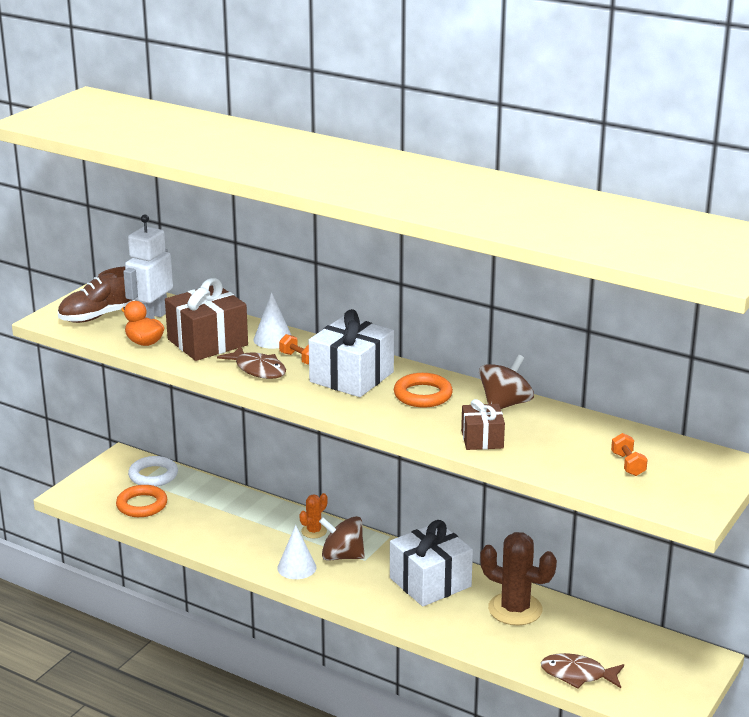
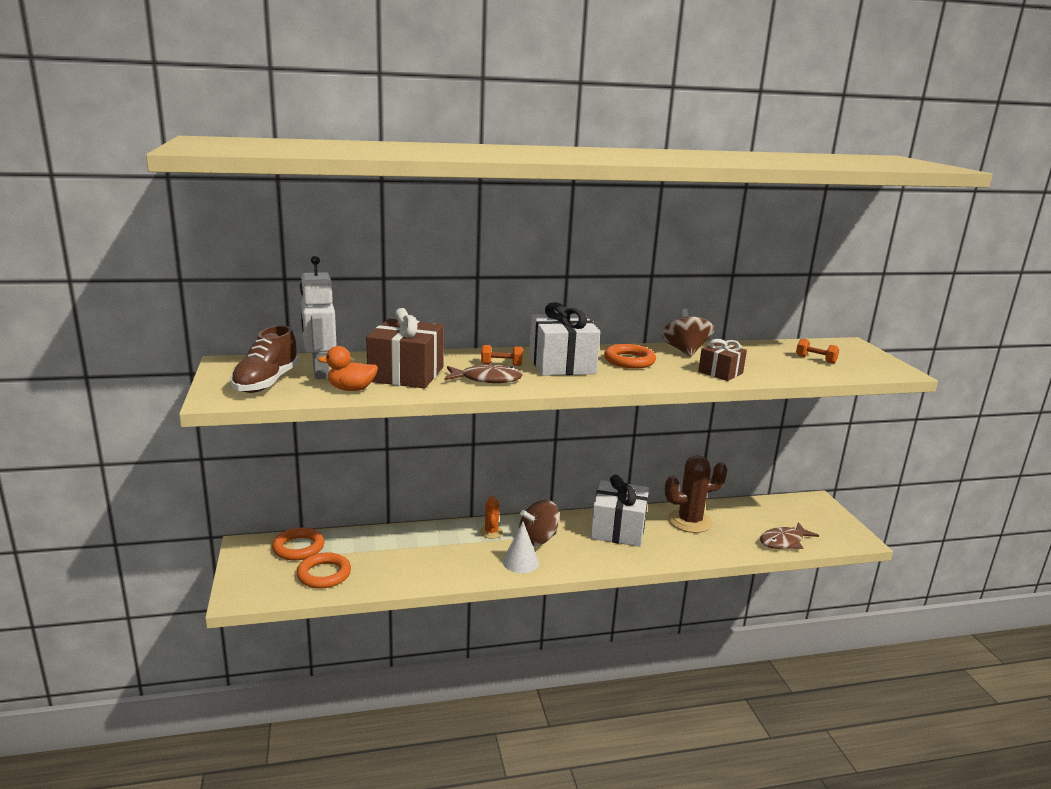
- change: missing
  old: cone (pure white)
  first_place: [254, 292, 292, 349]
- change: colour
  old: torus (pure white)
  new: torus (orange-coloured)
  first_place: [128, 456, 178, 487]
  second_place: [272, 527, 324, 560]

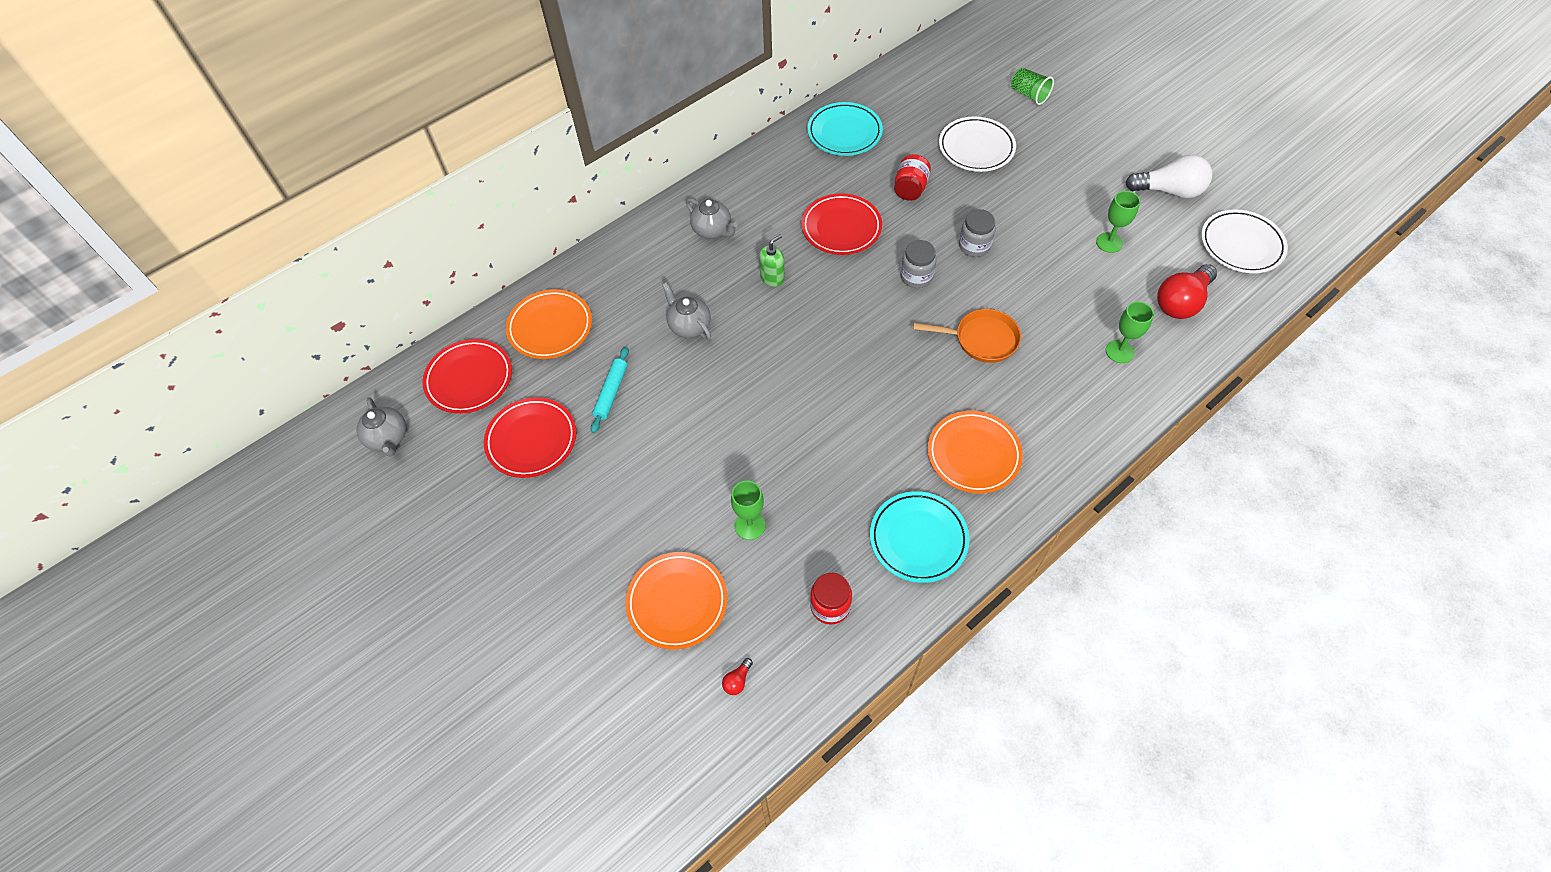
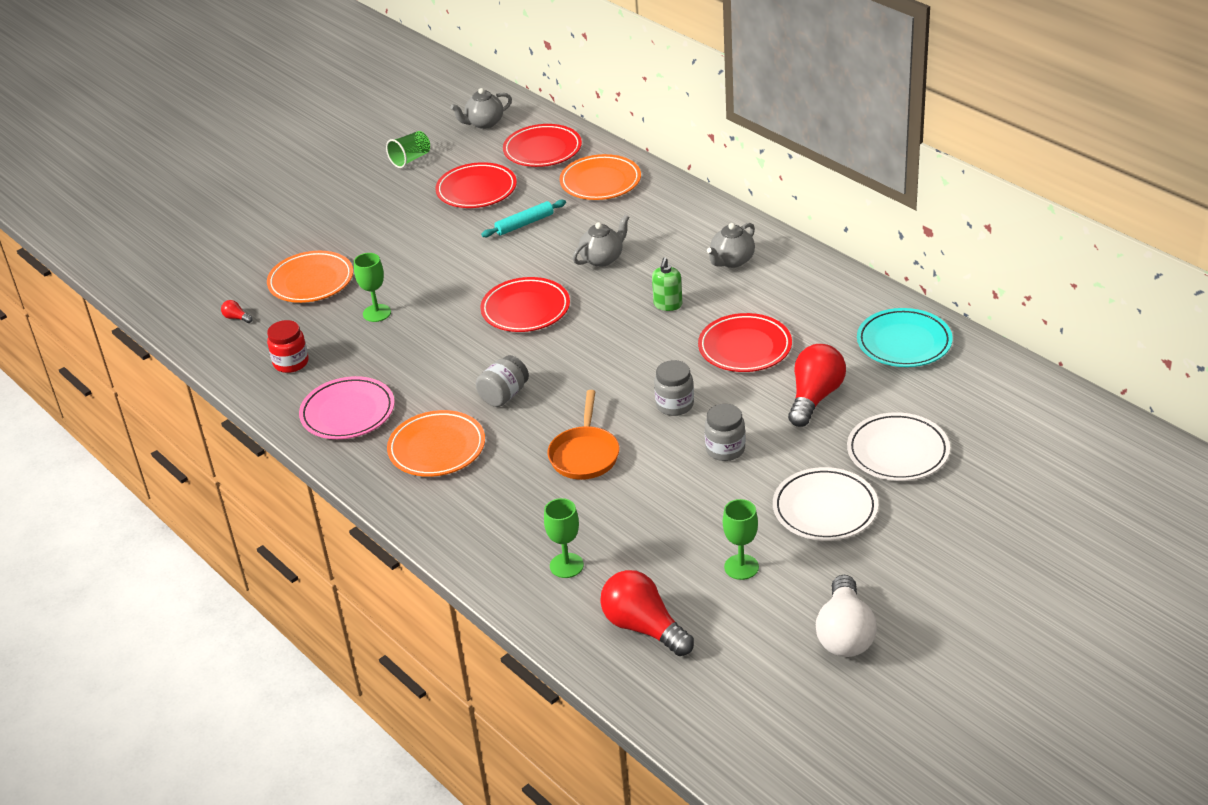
- change: relocated
  old: cup (emerald)
  first_place: [1011, 68, 1054, 105]
  second_place: [386, 131, 430, 168]
- change: exchanged
  old: jar (crimson)
  new: bulb (crimson)
  first_place: [894, 154, 931, 201]
  second_place: [788, 344, 846, 427]
- change: relocated
  old: flat dish (pure white)
  first_place: [1201, 210, 1288, 273]
  second_place: [773, 467, 878, 541]
- change: spun
  old: pump bottle (emerald)
  first_place: [759, 234, 785, 287]
  second_place: [652, 257, 682, 311]
  degrees: 60
- change: spun
  old: dough roller (teal)
  first_place: [591, 347, 629, 433]
  second_place: [481, 200, 566, 237]
  degrees: -45
- change: colour
  old: flat dish (teal)
  new: flat dish (rosy)
  first_place: [870, 491, 969, 583]
  second_place: [299, 376, 395, 439]
- change: appeared
  new: flat dish (crimson)
  second_place: [480, 277, 570, 332]
- change: appeared
  new: jar (ash-grey)
  second_place: [476, 355, 529, 407]

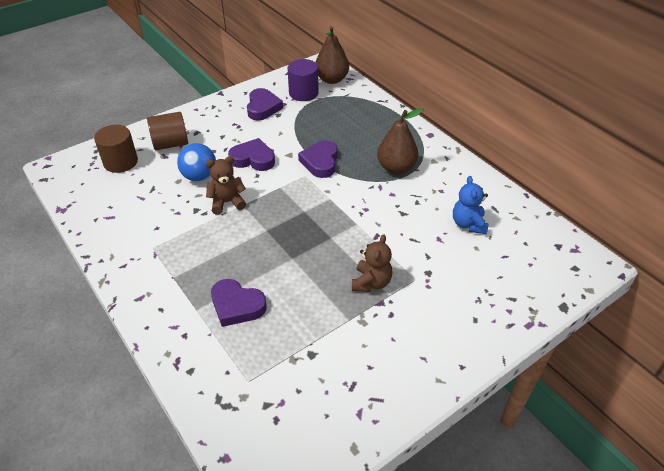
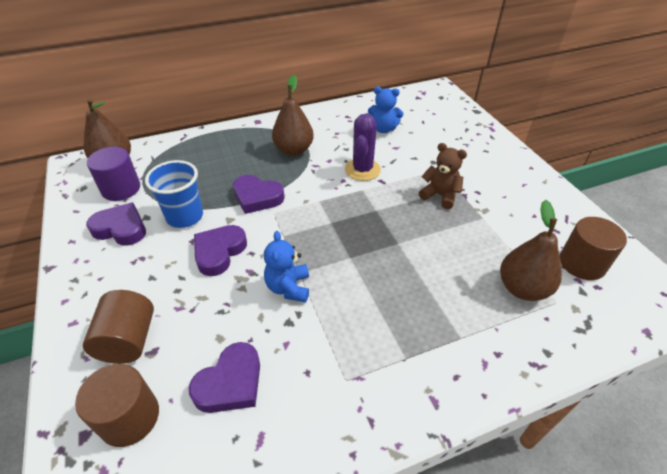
- change: missing
  old: ball (blue)
  first_place: [177, 143, 216, 182]
- change: colour
  old: teddy (russet)
  new: teddy (blue)
  first_place: [206, 156, 246, 215]
  second_place: [264, 231, 309, 302]
- change: relocated
  old: love heart (royal purple)
  first_place: [211, 279, 267, 327]
  second_place: [189, 342, 260, 413]
- change: appeared
  new: saguaro cactus (royal purple)
  second_place: [345, 114, 381, 181]
- change: appeared
  new: cup (blue)
  second_place: [145, 160, 203, 228]
- change: appeared
  new: pear fruit (russet)
  second_place: [500, 200, 562, 301]
- change: appeared
  new: cylinder shape (russet)
  second_place: [560, 217, 627, 280]

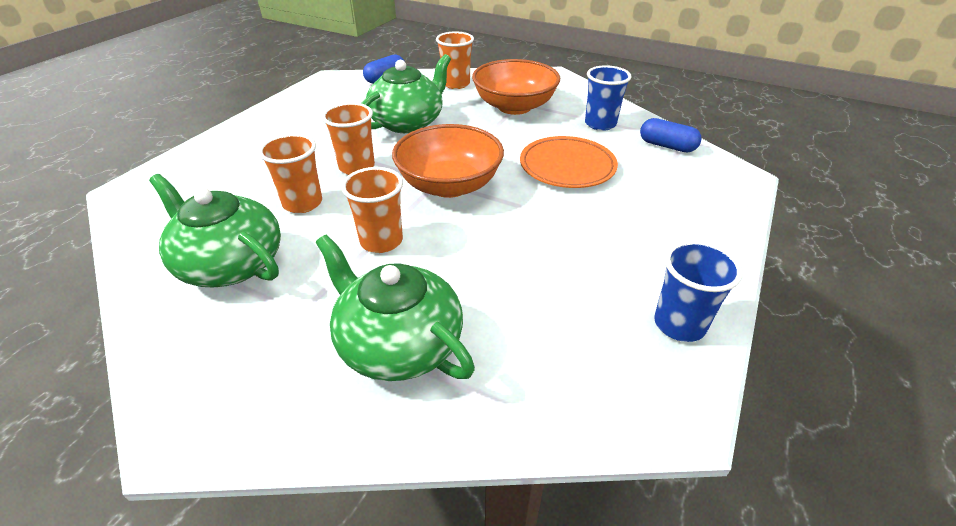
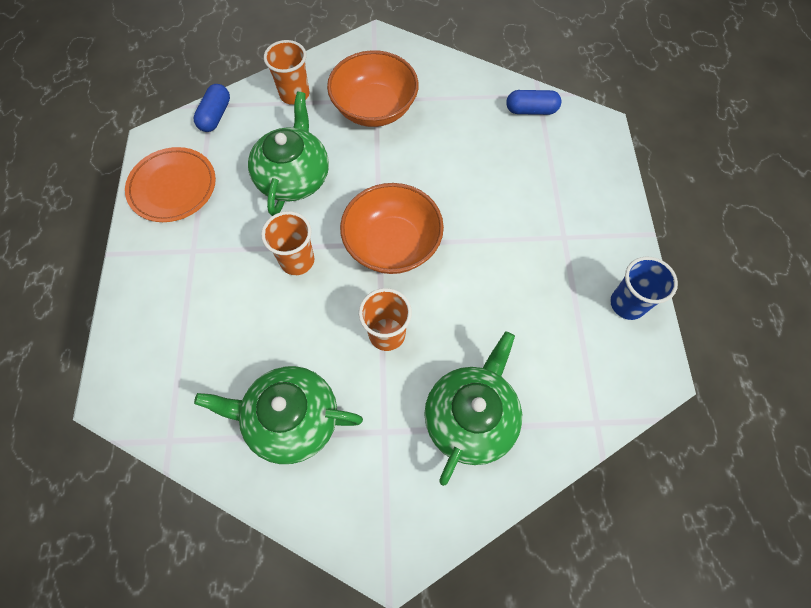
- change: missing
  old: cup (blue)
  first_place: [585, 65, 631, 131]
- change: missing
  old: cup (orange-coloured)
  first_place: [258, 134, 322, 213]
- change: relocated
  old: flat dish (orange-coloured)
  first_place: [520, 136, 618, 188]
  second_place: [125, 147, 216, 222]
- change: spun
  old: tea pot (emerald)
  first_place: [316, 235, 475, 381]
  second_place: [424, 331, 522, 486]
  degrees: 105

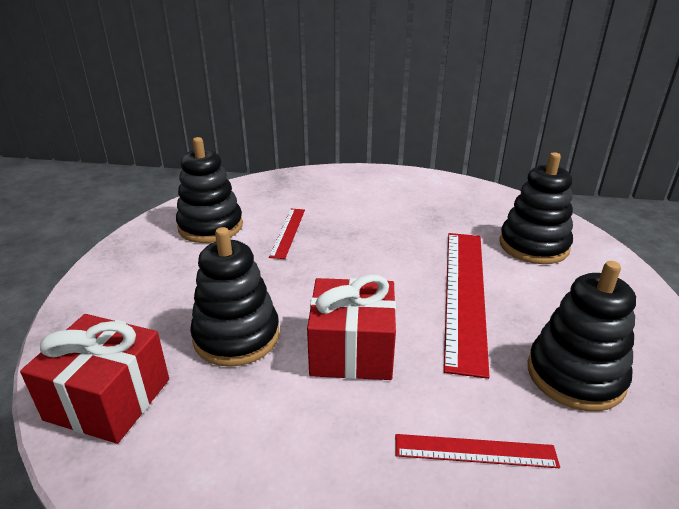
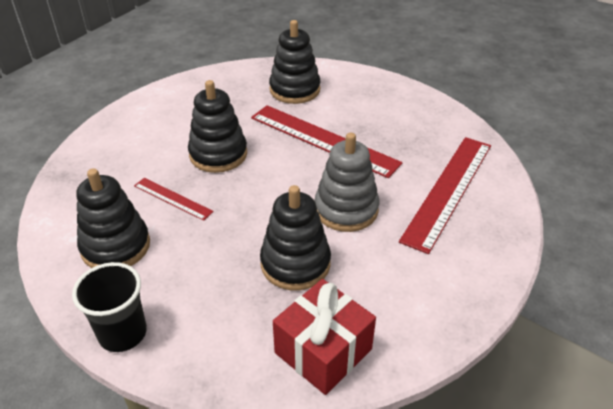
- change: relocated
  old: stacking rings (jet-black)
  first_place: [528, 261, 636, 411]
  second_place: [188, 80, 247, 173]
- change: exchanged
  old: gift (crimson)
  new: stacking rings (ash-grey)
  first_place: [307, 275, 396, 380]
  second_place: [315, 133, 379, 232]
- change: size
  old: straightedge (crimson)
  first_place: [395, 434, 560, 468]
  second_place: [399, 137, 491, 254]
  factor: 1.99
- change: appeared
  new: cup (jet-black)
  second_place: [72, 262, 147, 352]

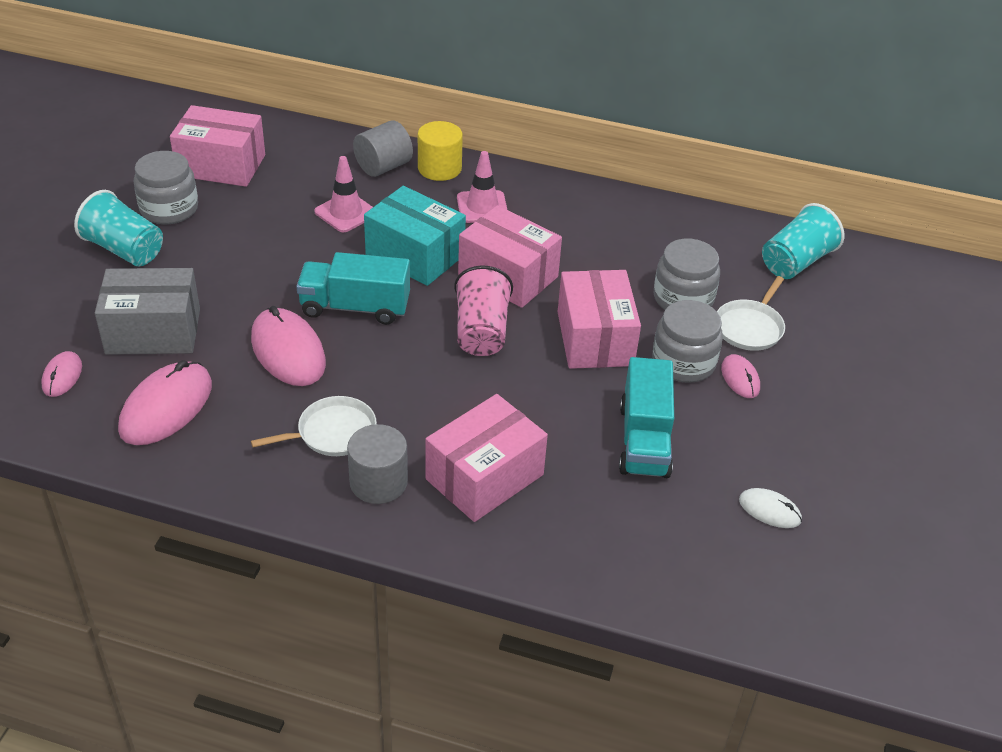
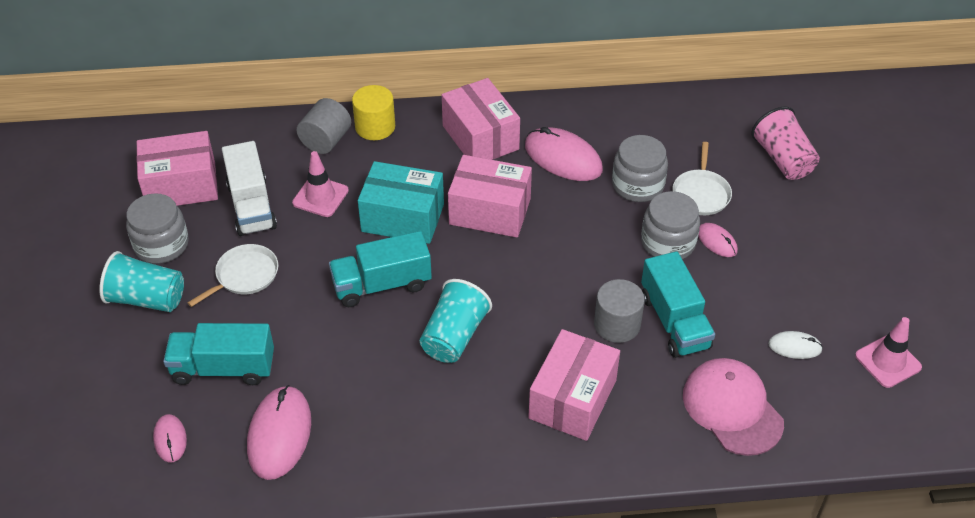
- change: relocated
  old: safety cone (rosy)
  first_place: [457, 151, 507, 223]
  second_place: [855, 317, 922, 388]
- change: relocated
  old: cup (teal)
  first_place: [762, 203, 844, 279]
  second_place: [420, 279, 492, 363]
- change: relocated
  old: cup (rosy)
  first_place: [454, 265, 513, 356]
  second_place: [751, 106, 820, 180]
- change: exchanged
  old: box (ash-grey)
  new: lorry (teal)
  first_place: [95, 268, 200, 355]
  second_place: [163, 323, 274, 385]
- change: relocated
  old: box (rosy)
  first_place: [558, 270, 641, 369]
  second_place: [442, 78, 520, 160]
- change: relocated
  old: PC mouse (rosy)
  first_place: [251, 306, 326, 386]
  second_place: [525, 127, 603, 181]
- change: relocated
  old: pan (pure white)
  first_place: [251, 396, 377, 456]
  second_place: [188, 244, 278, 307]
- change: relocated
  old: cylinder shape (ash-grey)
  first_place: [347, 424, 408, 504]
  second_place: [594, 279, 645, 343]
- change: appeared
  new: lorry (pure white)
  second_place: [222, 141, 277, 236]
- change: appeared
  new: baseball cap (rosy)
  second_place: [683, 358, 784, 456]

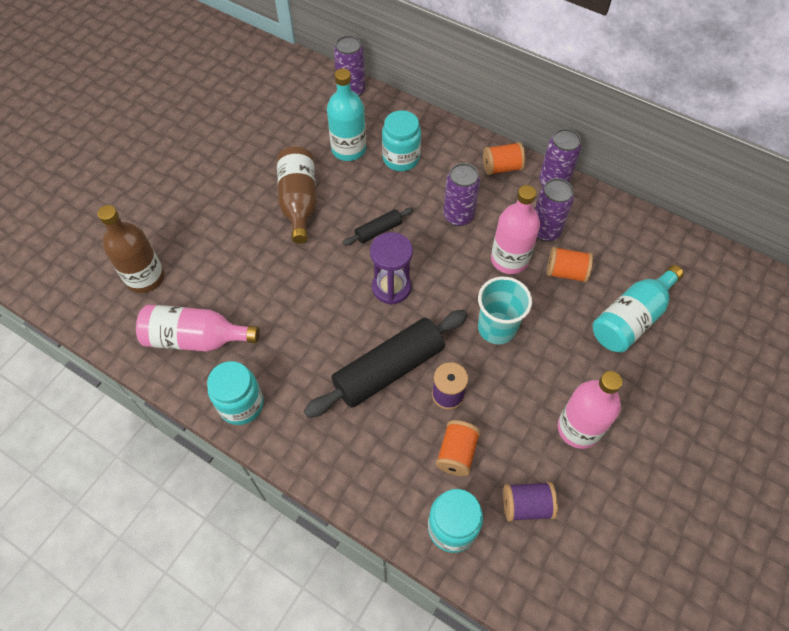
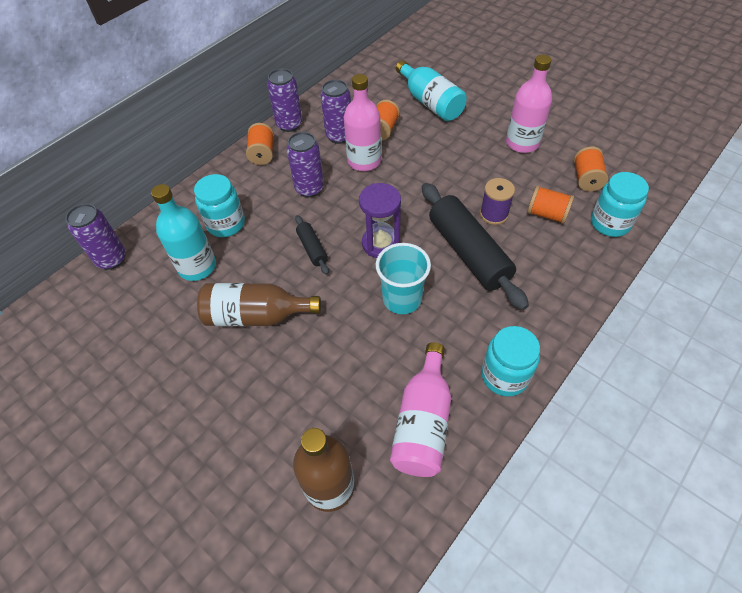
- change: relocated
  old: cup (teal)
  first_place: [478, 276, 532, 344]
  second_place: [376, 243, 431, 314]
- change: colour
  old: bobbin (royal purple)
  new: bobbin (orange-coloured)
  first_place: [503, 482, 558, 522]
  second_place: [574, 146, 608, 192]

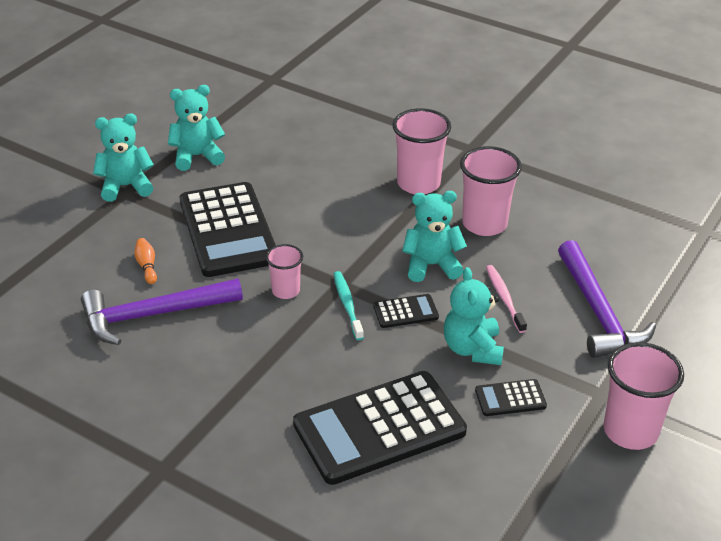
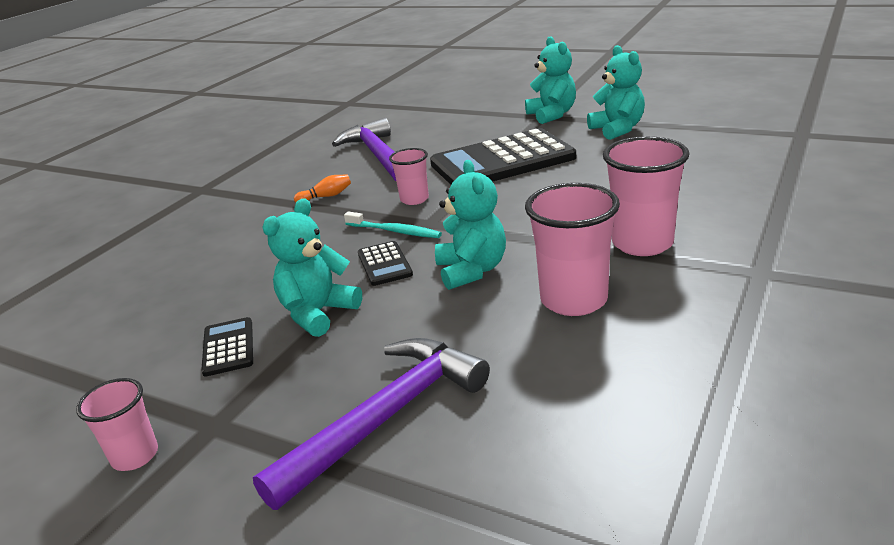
- change: relocated
  old: skittle (orange-coloured)
  first_place: [134, 238, 157, 284]
  second_place: [294, 174, 351, 202]
- change: spun
  old: hammer (royal purple)
  first_place: [558, 240, 656, 358]
  second_place: [253, 338, 490, 510]
  degrees: 150
- change: missing
  old: dental brush (rosy)
  first_place: [486, 265, 527, 333]
- change: spun
  old: teddy (teal)
  first_place: [444, 267, 504, 365]
  second_place: [262, 198, 362, 337]
  degrees: -45
- change: spun
  old: dental brush (teal)
  first_place: [334, 271, 364, 340]
  second_place: [344, 212, 442, 238]
  degrees: 45
- change: size
  old: cup (rosy)
  first_place: [603, 342, 684, 450]
  second_place: [76, 378, 158, 471]
  factor: 0.58
- change: missing
  old: calculator (jet-black)
  first_place: [293, 371, 467, 485]

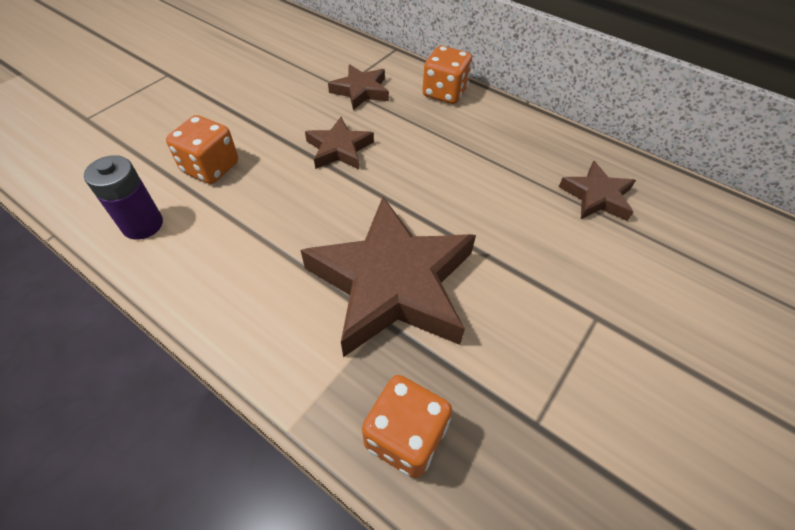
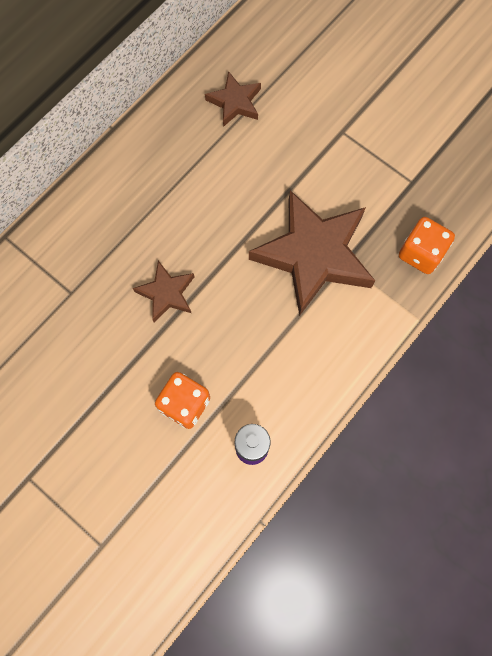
- change: missing
  old: die (orange-coloured)
  first_place: [422, 46, 472, 104]
- change: missing
  old: star shape (russet)
  first_place: [328, 64, 389, 110]

